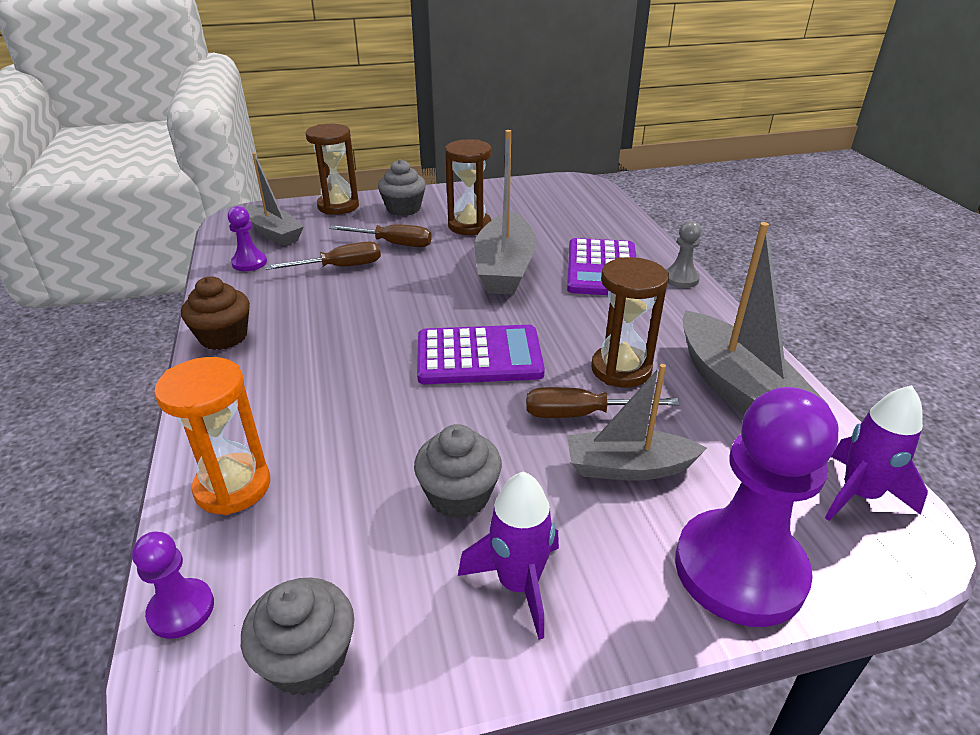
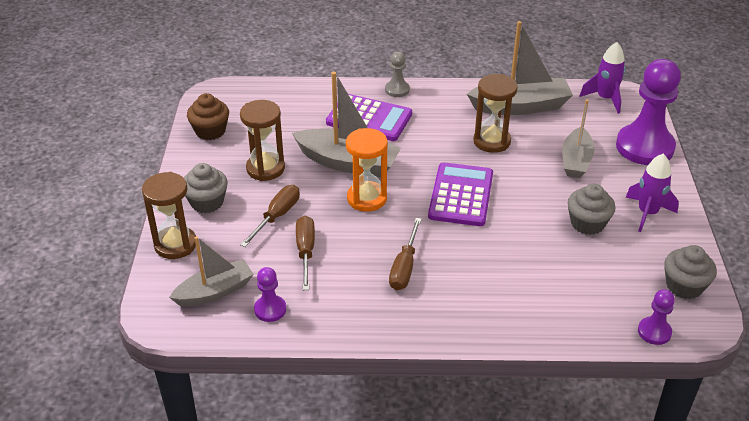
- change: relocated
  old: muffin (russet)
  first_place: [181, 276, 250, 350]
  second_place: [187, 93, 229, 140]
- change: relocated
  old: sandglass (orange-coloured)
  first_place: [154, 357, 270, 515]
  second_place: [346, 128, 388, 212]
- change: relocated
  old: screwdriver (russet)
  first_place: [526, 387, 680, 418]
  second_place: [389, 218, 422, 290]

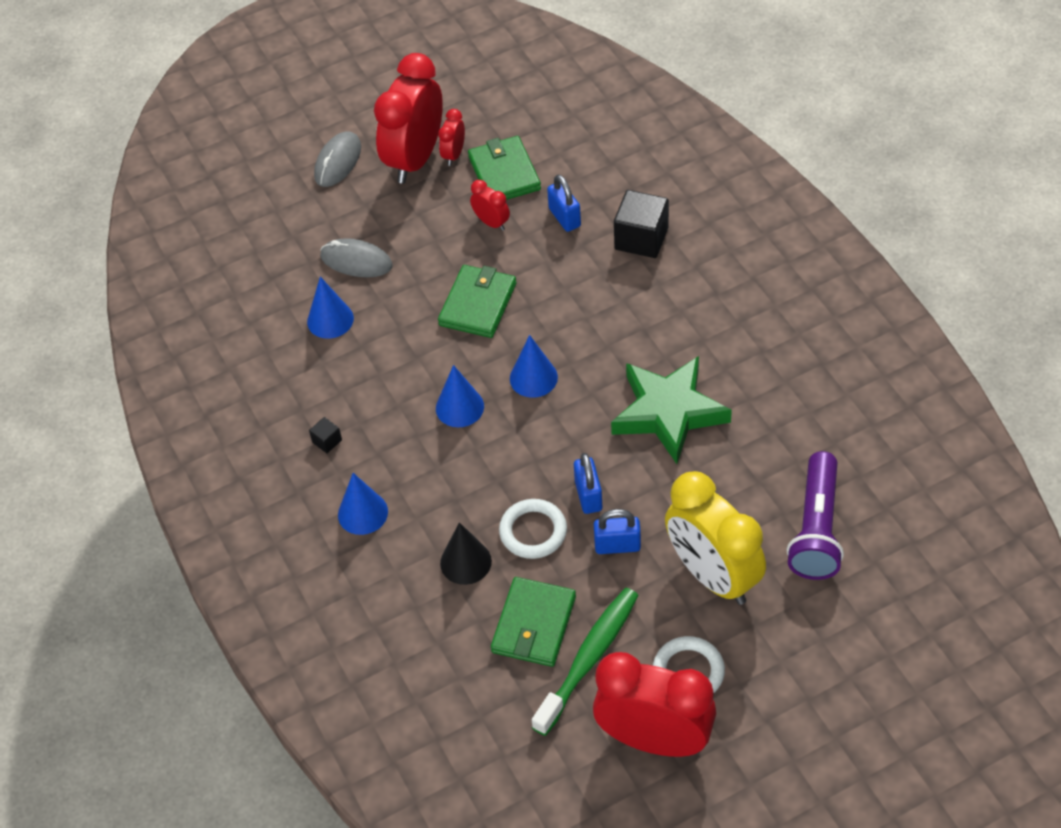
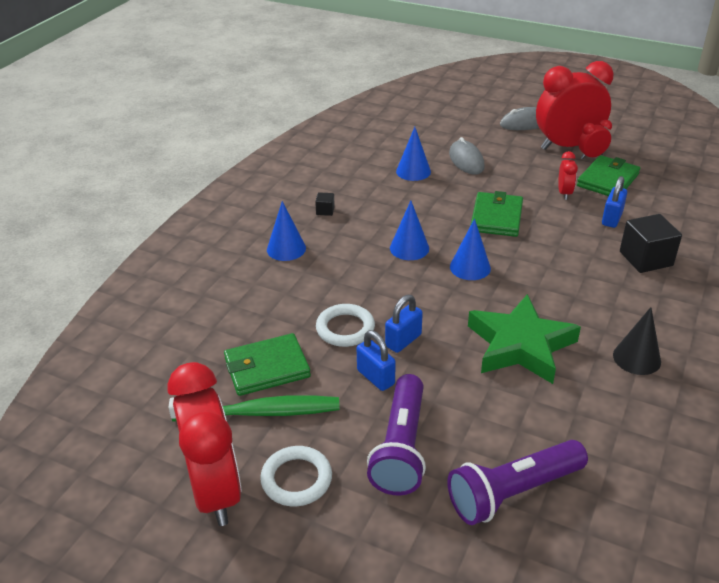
- change: spun
  old: card wallet (emerald)
  first_place: [438, 265, 516, 338]
  second_place: [471, 191, 523, 237]
  degrees: -60
- change: exchanged
  old: clock (yellow)
  new: torch (royal purple)
  first_place: [665, 471, 766, 605]
  second_place: [367, 374, 426, 496]
- change: relocated
  old: cone (jet-black)
  first_place: [440, 522, 492, 585]
  second_place: [613, 307, 661, 375]

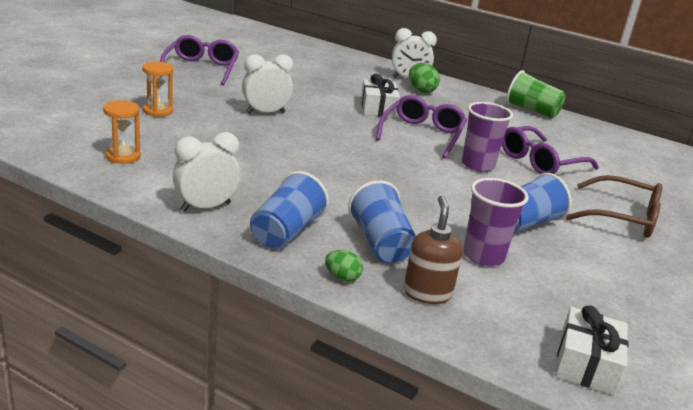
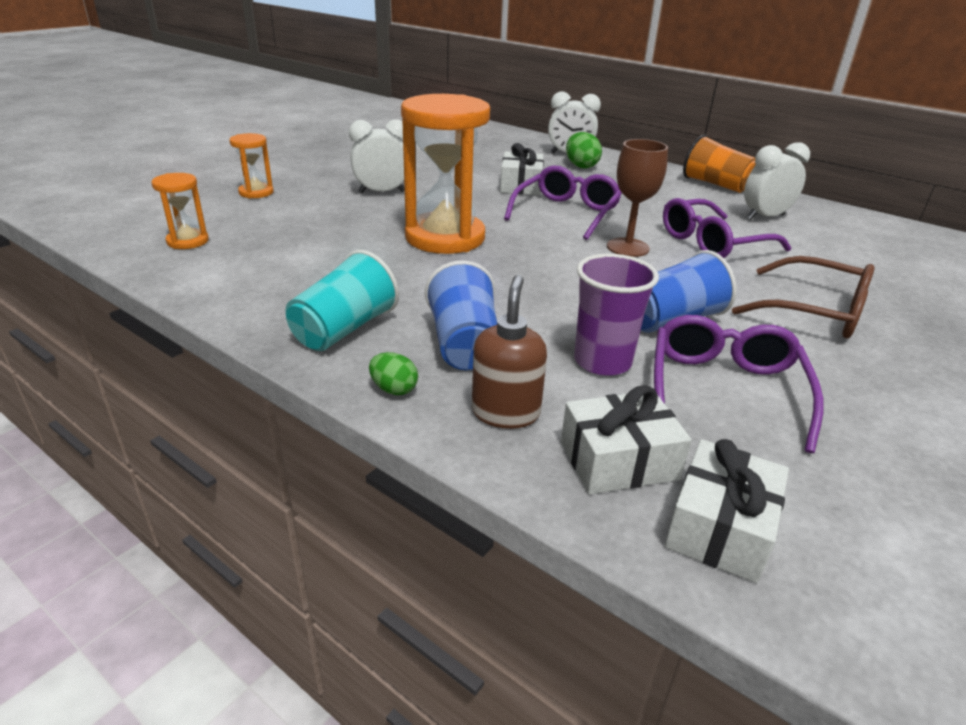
- change: relocated
  old: eyeglasses (royal purple)
  first_place: [160, 35, 239, 85]
  second_place: [654, 315, 824, 453]
- change: colour
  old: cup (emerald)
  new: cup (orange-coloured)
  first_place: [506, 70, 566, 118]
  second_place: [683, 135, 756, 193]
- change: exchanged
  old: cup (royal purple)
  new: goblet (russet)
  first_place: [462, 102, 513, 172]
  second_place: [607, 139, 668, 257]
- change: relocated
  old: clock (pure white)
  first_place: [173, 132, 240, 212]
  second_place: [744, 142, 810, 220]
- change: colour
  old: cup (blue)
  new: cup (teal)
  first_place: [250, 171, 329, 249]
  second_place: [286, 250, 399, 351]
- change: appeared
  new: sandglass (orange-coloured)
  second_place: [401, 94, 490, 254]
- change: appeared
  new: gift (pure white)
  second_place: [561, 385, 692, 494]

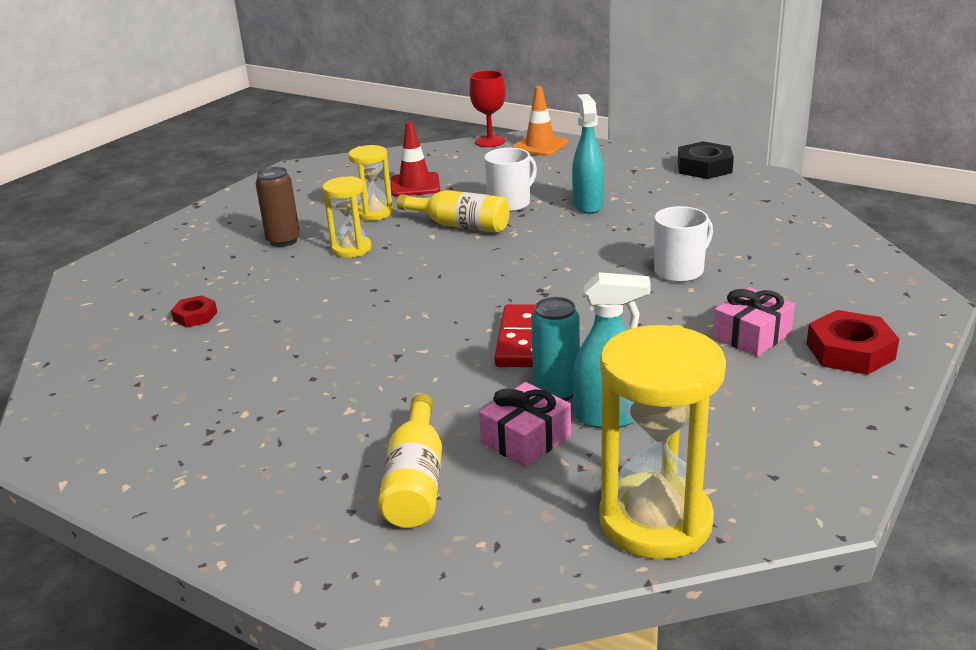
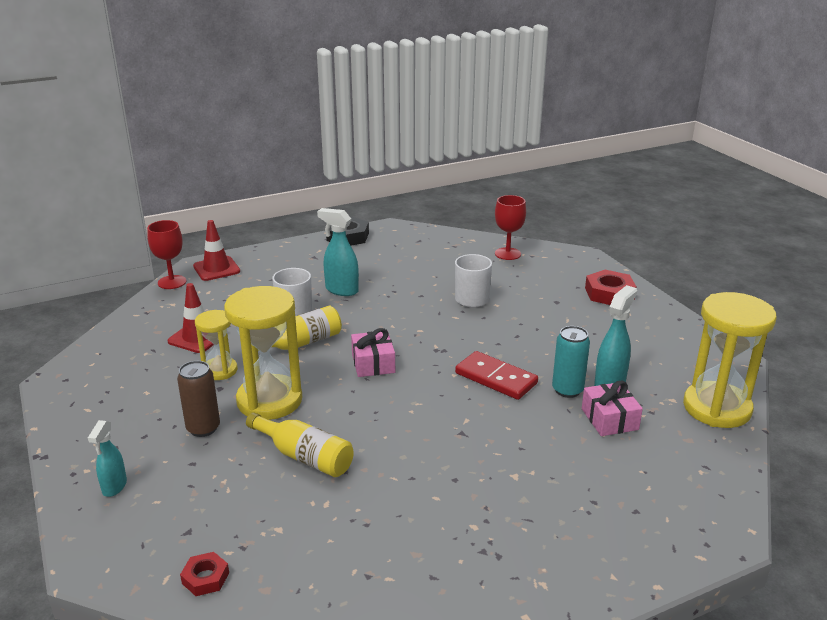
- change: colour
  old: safety cone (orange-coloured)
  new: safety cone (crimson)
  first_place: [512, 86, 568, 156]
  second_place: [193, 220, 240, 281]
- change: size
  old: sandglass (yellow)
  first_place: [322, 176, 372, 258]
  second_place: [224, 286, 302, 420]
  factor: 1.78
- change: relocated
  old: gift (rosy)
  first_place: [713, 287, 795, 357]
  second_place: [351, 328, 395, 377]
- change: relocated
  old: nut (crimson)
  first_place: [171, 295, 217, 327]
  second_place: [180, 552, 229, 596]
- change: relocated
  old: flask (yellow)
  first_place: [378, 394, 442, 528]
  second_place: [246, 412, 354, 477]
- change: appeared
  new: goblet (crimson)
  second_place: [495, 195, 526, 260]
- change: appeared
  new: spray bottle (teal)
  second_place: [88, 420, 127, 497]

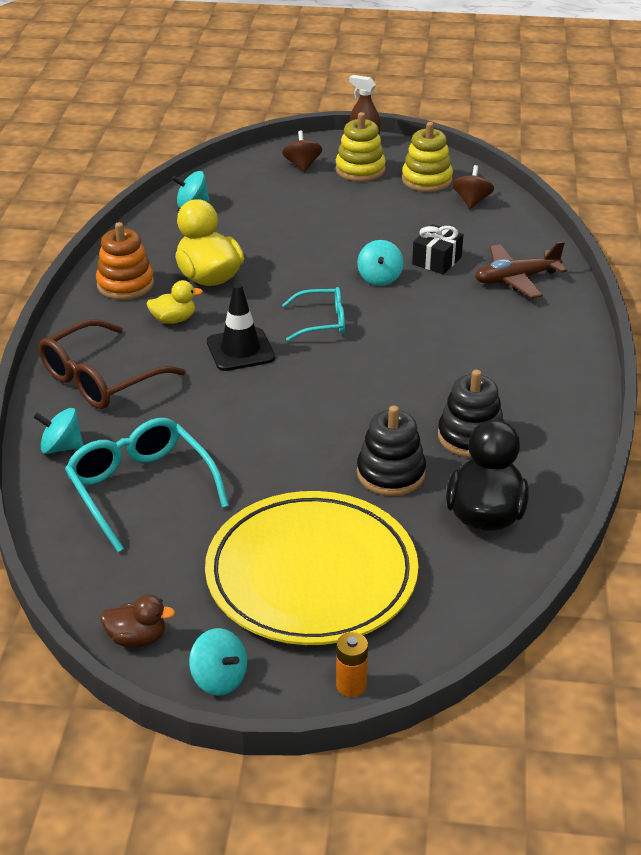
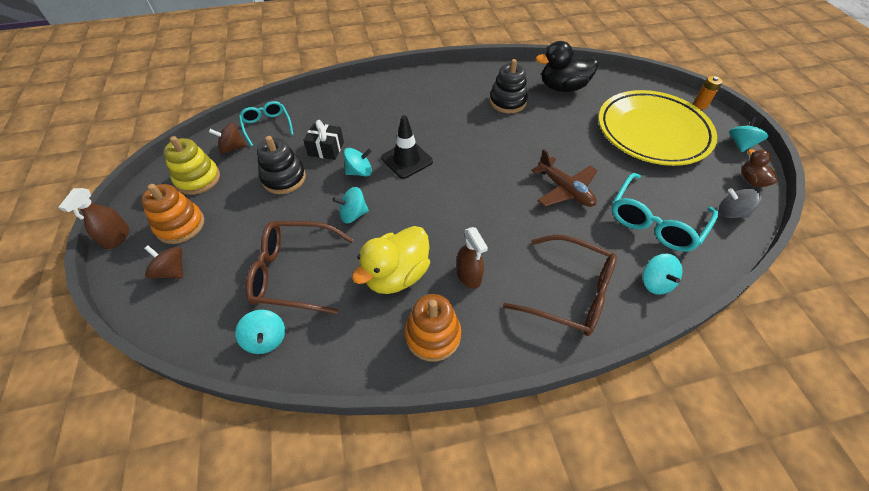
- change: colour
  old: stacking rings (yellow)
  new: stacking rings (orange-coloured)
  first_place: [335, 112, 386, 182]
  second_place: [141, 184, 204, 244]
- change: spun
  old: spinning top (russet)
  first_place: [282, 131, 322, 172]
  second_place: [144, 246, 183, 279]
  degrees: 60
- change: relocated
  old: aeroplane (russet)
  first_place: [475, 241, 567, 299]
  second_place: [531, 149, 598, 207]
- change: exchanged
  old: toy duck (yellow)
  new: spray bottle (russet)
  first_place: [147, 280, 203, 324]
  second_place: [457, 227, 488, 289]
- change: relocated
  old: safety cone (jet-black)
  first_place: [207, 284, 275, 371]
  second_place: [381, 115, 433, 179]
- change: relocated
  old: eyeglasses (teal)
  first_place: [282, 287, 345, 341]
  second_place: [239, 101, 293, 146]
- change: relocated
  old: stacking rings (jet-black)
  first_place: [357, 406, 426, 496]
  second_place: [257, 136, 306, 194]
- change: appeared
  new: spinning top (teal)
  second_place: [333, 187, 369, 224]
- change: appeared
  new: spinning top (ash-grey)
  second_place: [719, 188, 761, 218]
- change: appeared
  new: eyeglasses (russet)
  second_place: [245, 221, 354, 315]

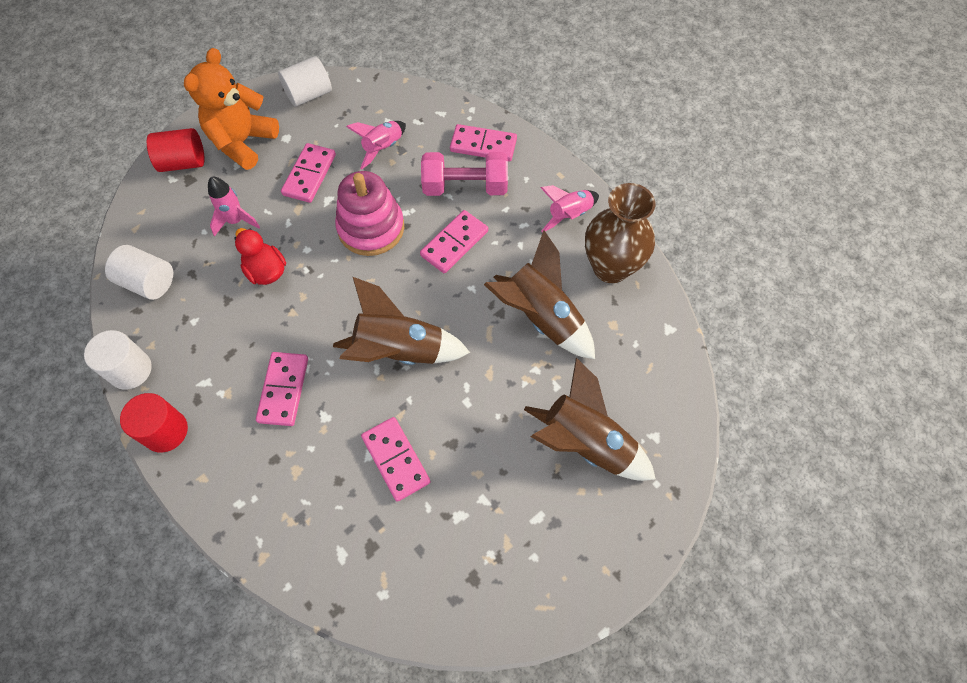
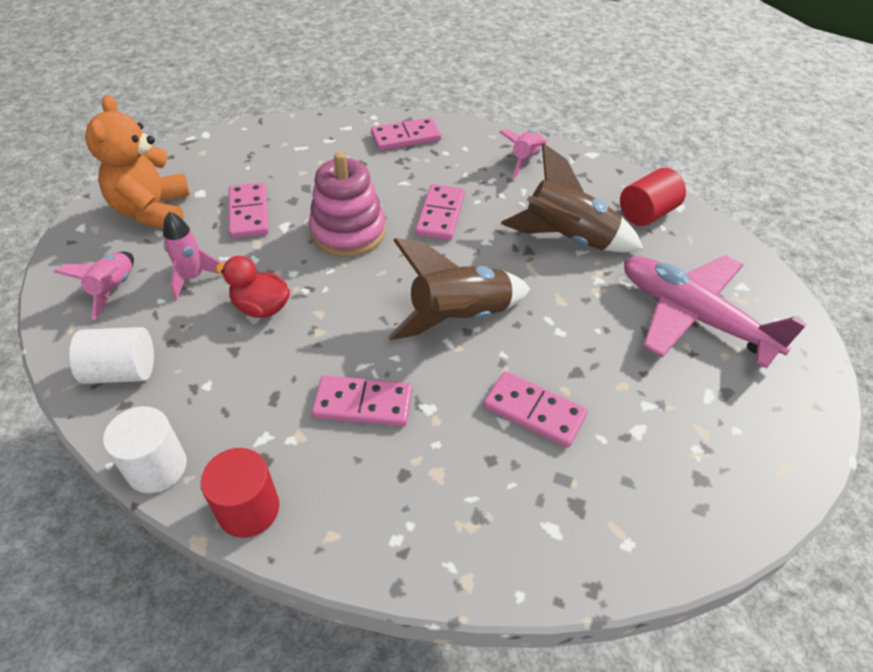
- change: missing
  old: cylinder shape (pure white)
  first_place: [278, 56, 332, 107]
- change: relocated
  old: toy rocket (rosy)
  first_place: [346, 121, 406, 169]
  second_place: [54, 252, 134, 320]
- change: relocated
  old: cylinder shape (crimson)
  first_place: [147, 128, 205, 172]
  second_place: [620, 168, 686, 226]
- change: missing
  old: dumbbell (rosy)
  first_place: [421, 152, 508, 196]
- change: missing
  old: tall vase (russet)
  first_place: [585, 183, 655, 283]
- change: spun
  old: domino piece (rosy)
  first_place: [256, 352, 308, 426]
  second_place: [312, 375, 412, 427]
  degrees: -60
- change: exchanged
  old: toy rocket (russet)
  new: aeroplane (rosy)
  first_place: [524, 358, 656, 481]
  second_place: [624, 255, 807, 369]

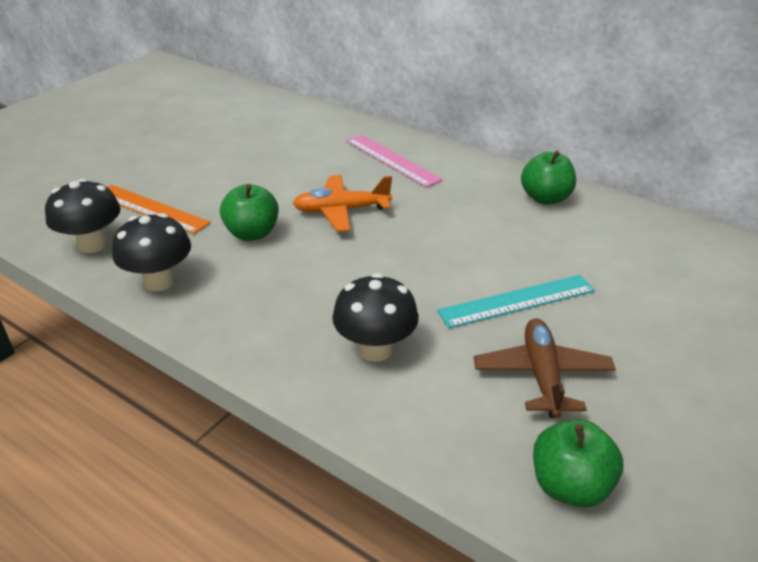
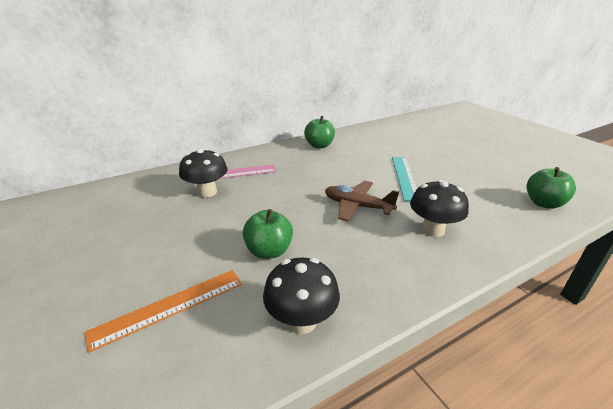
- change: missing
  old: aeroplane (orange-coloured)
  first_place: [293, 175, 392, 232]
- change: relocated
  old: toadstool (jet-black)
  first_place: [45, 179, 121, 253]
  second_place: [179, 148, 227, 198]
- change: relocated
  old: aeroplane (russet)
  first_place: [474, 318, 616, 418]
  second_place: [325, 181, 399, 221]

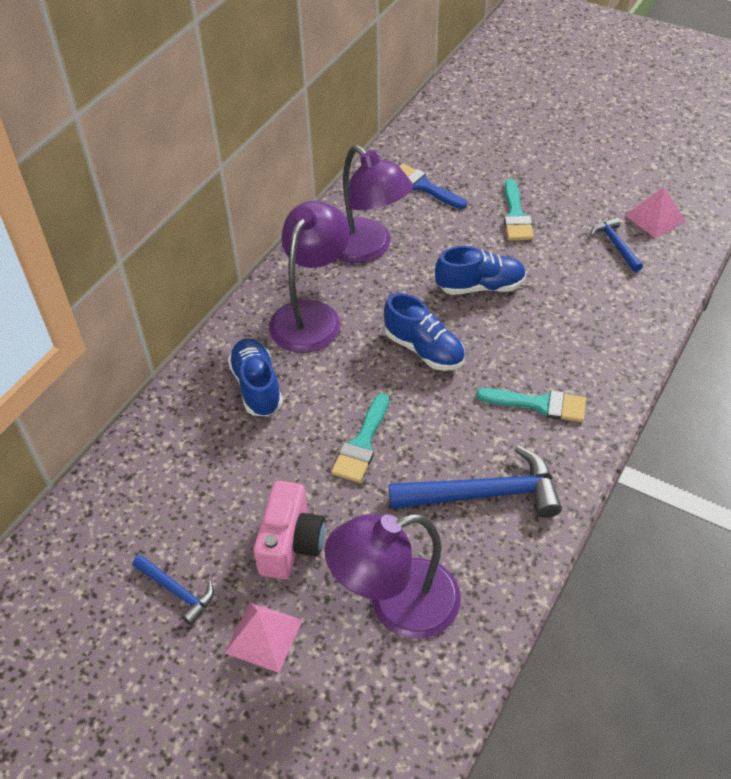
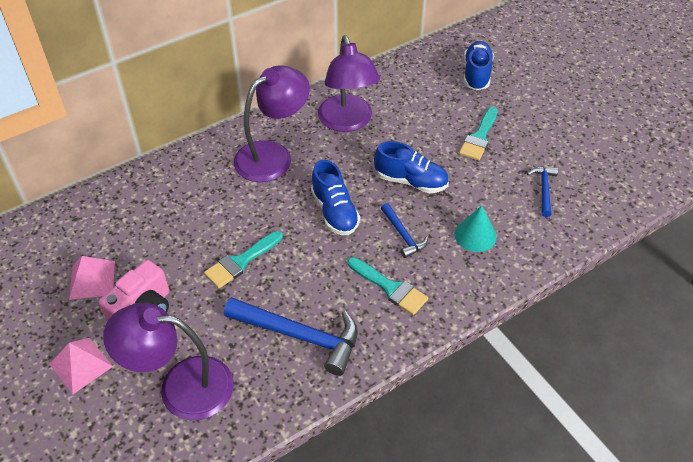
- change: missing
  old: paint brush (blue)
  first_place: [399, 164, 467, 209]
- change: relocated
  old: solid pyramid (rosy)
  first_place: [625, 187, 686, 238]
  second_place: [69, 256, 115, 300]
- change: relocated
  old: sneaker (blue)
  first_place: [228, 338, 283, 416]
  second_place: [464, 41, 494, 91]
- change: relocated
  old: hammer (blue)
  first_place: [132, 554, 214, 625]
  second_place: [381, 203, 428, 258]
- change: appeared
  new: cone (teal)
  second_place: [455, 205, 497, 252]

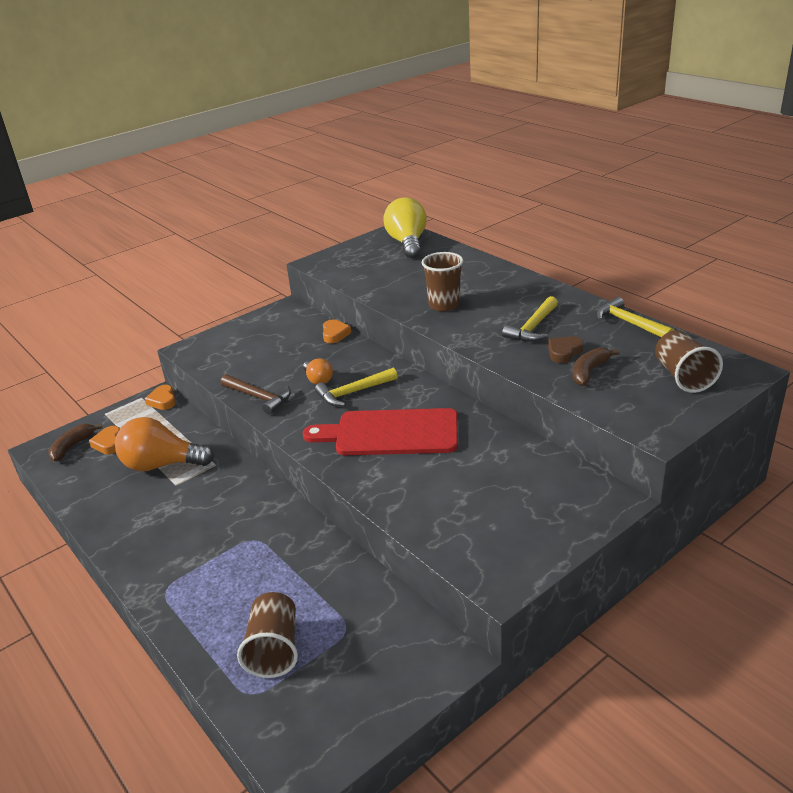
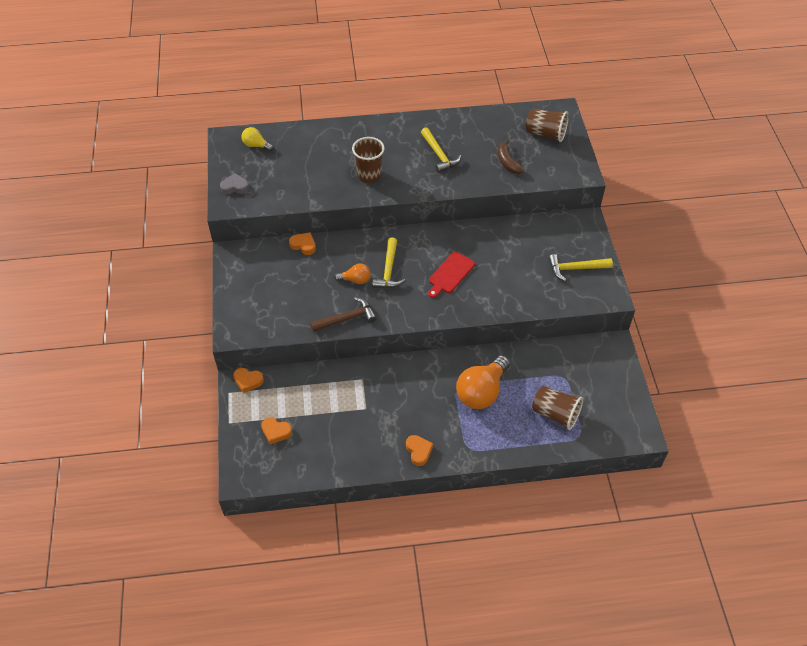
- change: size
  old: bulb (yellow)
  first_place: [383, 198, 427, 259]
  second_place: [241, 127, 274, 151]
  factor: 0.51
- change: relocated
  old: hammer (yellow)
  first_place: [596, 297, 674, 337]
  second_place: [548, 254, 613, 281]
- change: missing
  old: love heart (russet)
  first_place: [548, 336, 583, 363]
- change: size
  old: cutting board (crimson)
  first_place: [303, 408, 458, 455]
  second_place: [428, 252, 475, 298]
  factor: 0.57
- change: relocated
  old: bulb (orange-coloured)
  first_place: [115, 417, 214, 471]
  second_place: [456, 355, 510, 409]
- change: missing
  old: toy banana (russet)
  first_place: [48, 424, 102, 462]
- change: appeared
  new: love heart (ash-grey)
  second_place: [220, 173, 249, 194]
- change: appeared
  new: love heart (orange-coloured)
  second_place: [406, 435, 433, 466]

